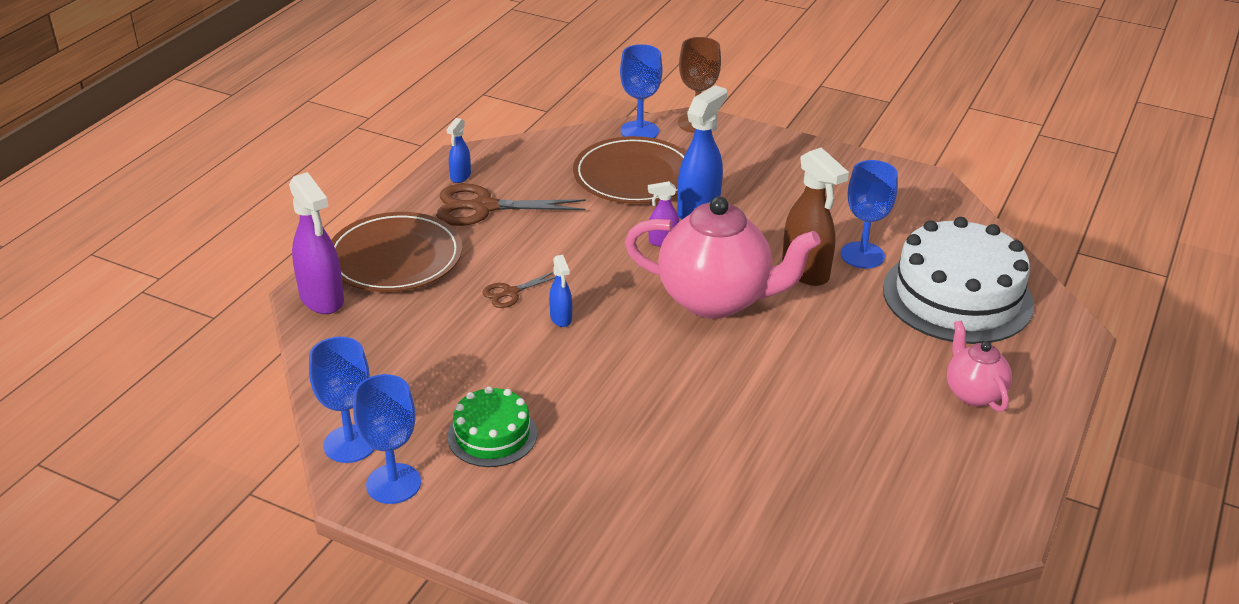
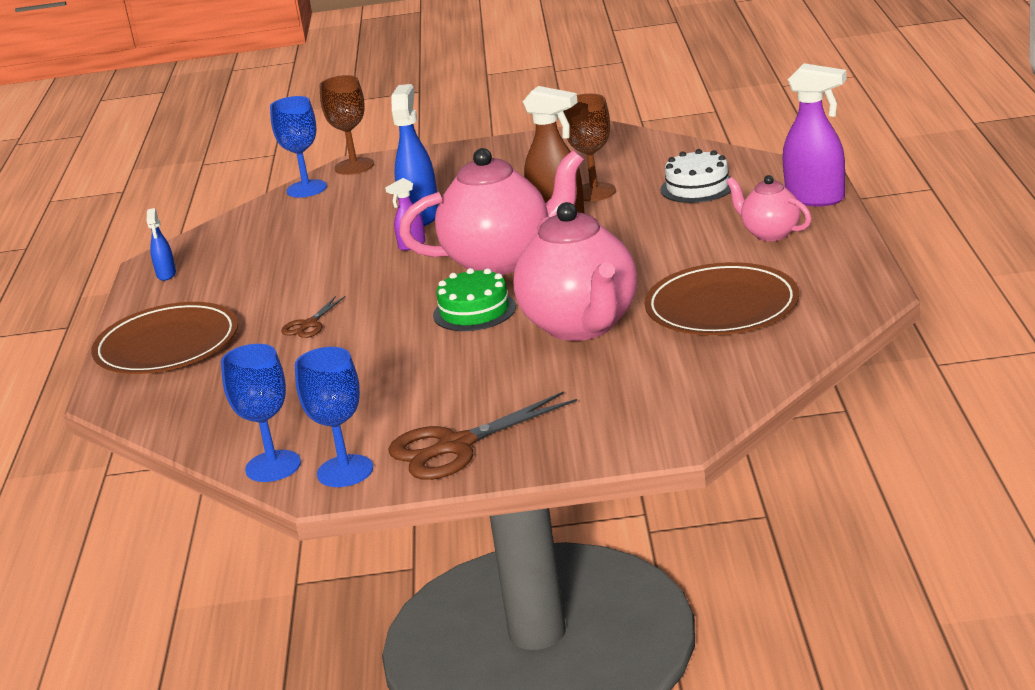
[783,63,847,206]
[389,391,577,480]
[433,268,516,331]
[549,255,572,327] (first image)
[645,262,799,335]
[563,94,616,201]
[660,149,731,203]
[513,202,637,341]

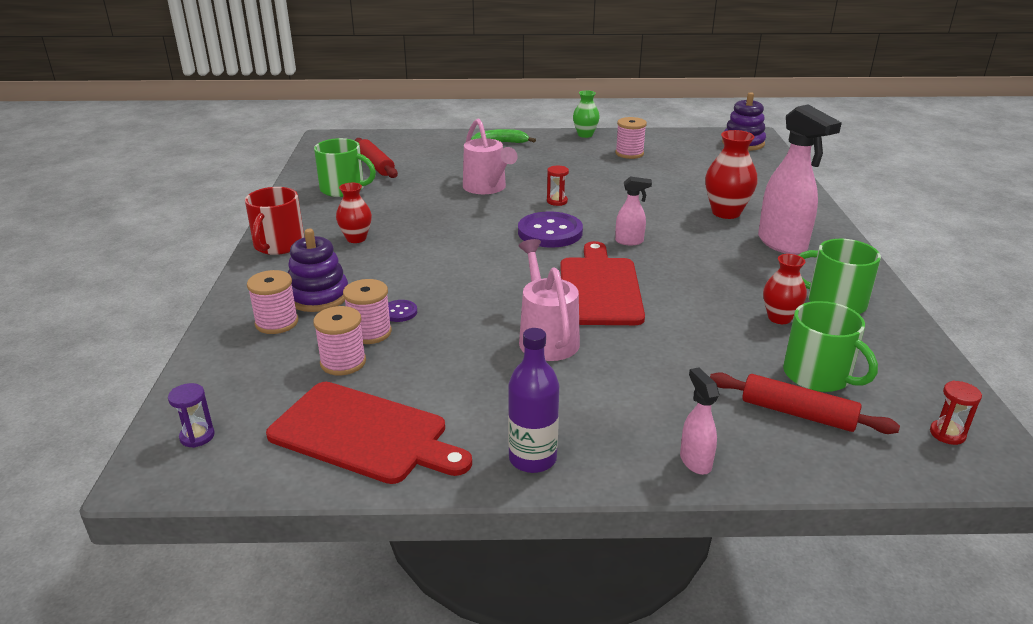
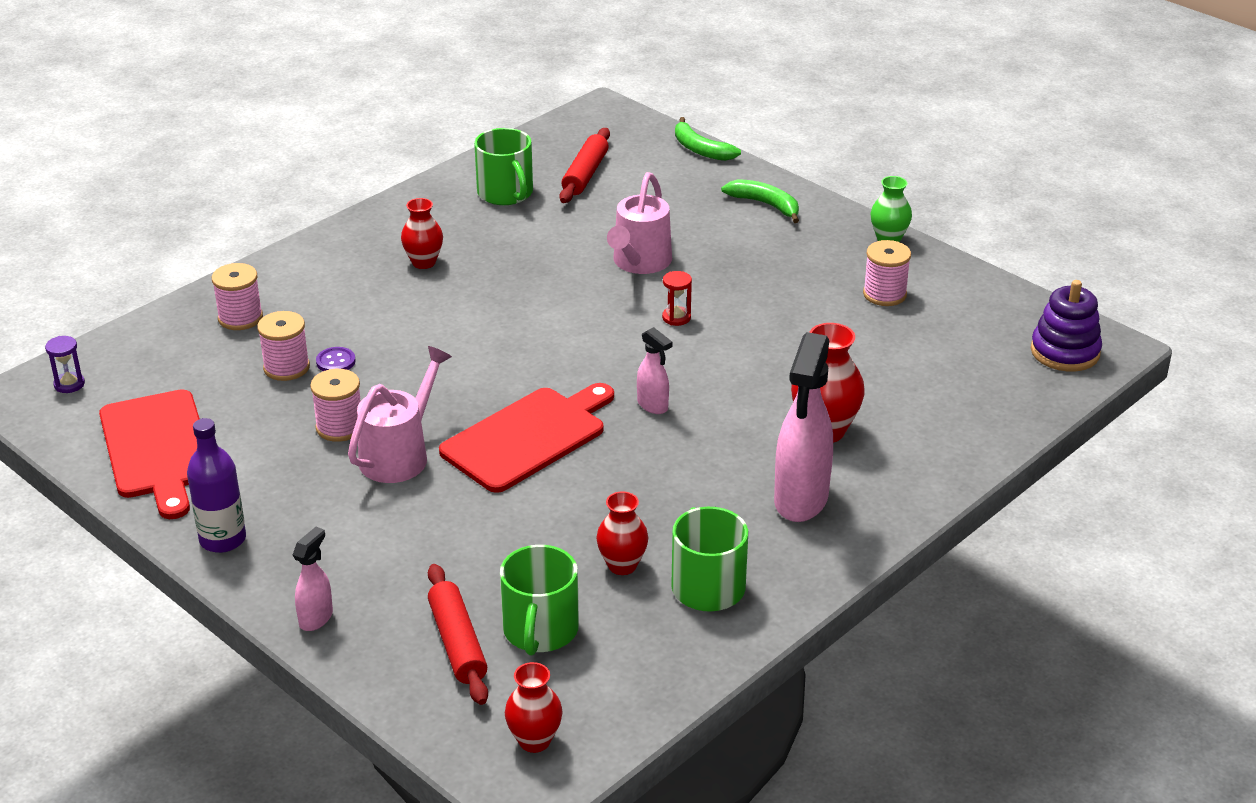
[245,187,304,255] (first image)
[288,229,348,312] (first image)
[310,369,361,442]
[518,211,583,248] (first image)
[505,662,563,753]
[675,117,741,161]

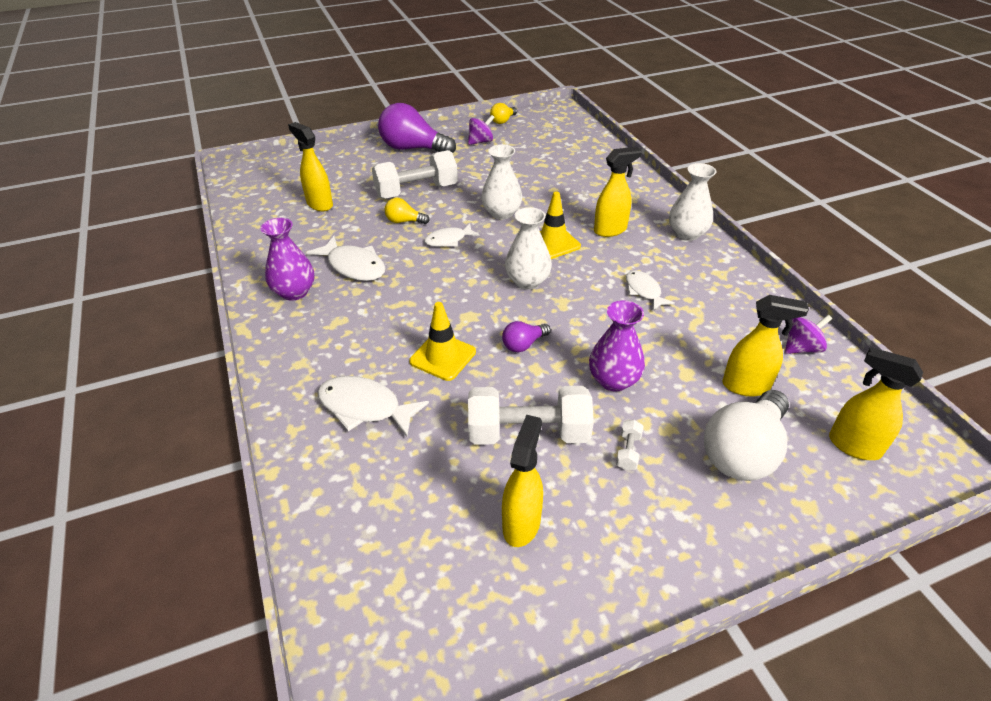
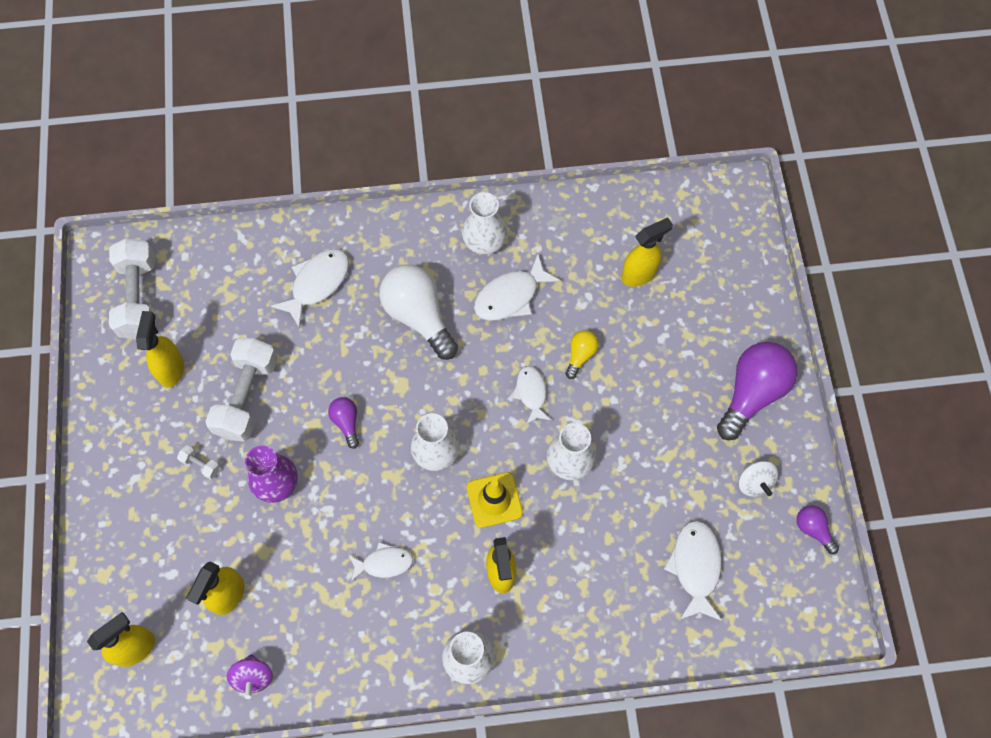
[462,192,507,255]
[109,238,156,339]
[409,302,476,381] (first image)
[739,461,778,497]
[797,505,839,554]
[136,311,184,388]
[379,264,458,360]
[664,520,722,621]

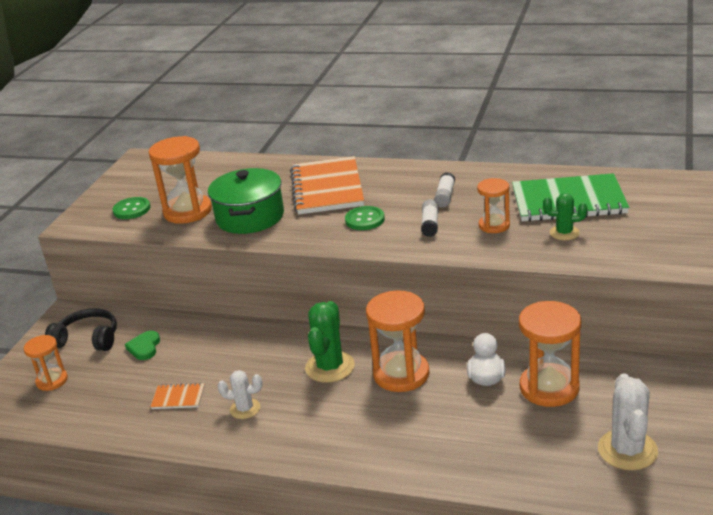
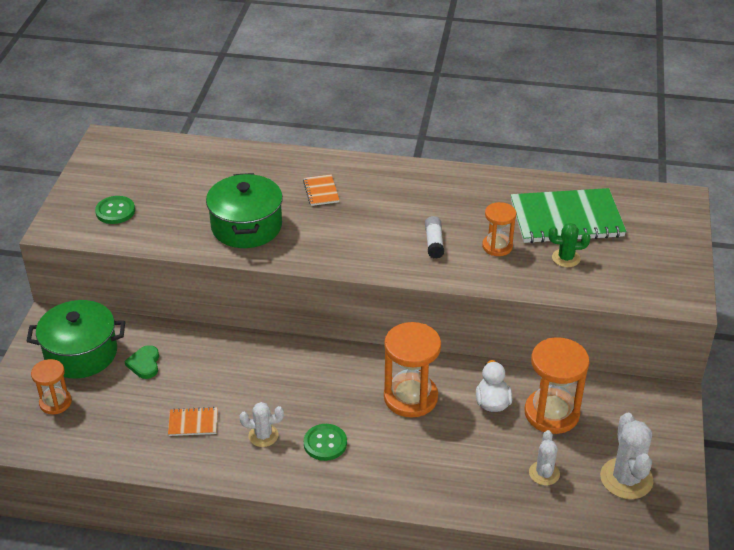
[27,300,125,378]
[149,136,212,224] (first image)
[303,174,339,206]
[305,301,355,383] (first image)
[304,424,347,461]
[434,172,455,207] (first image)
[529,430,560,485]

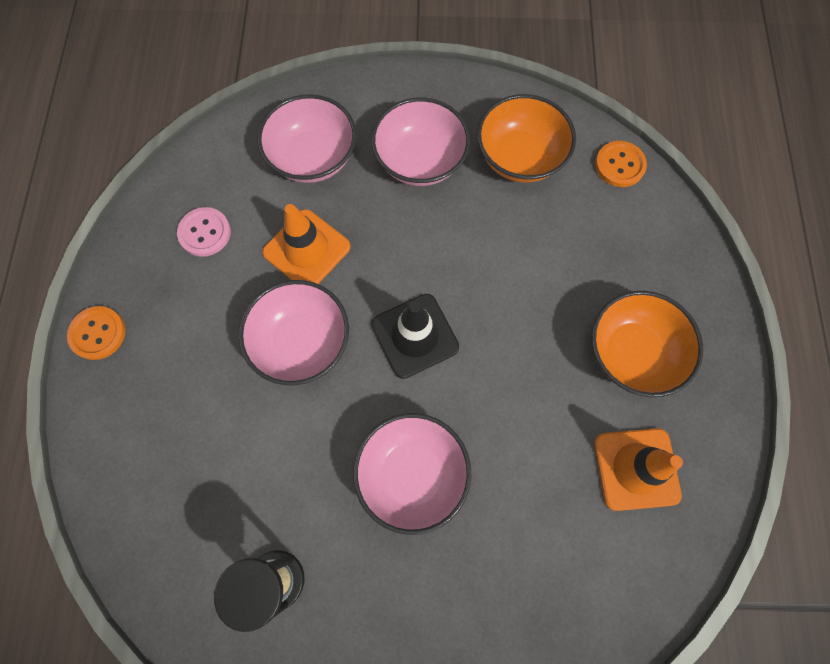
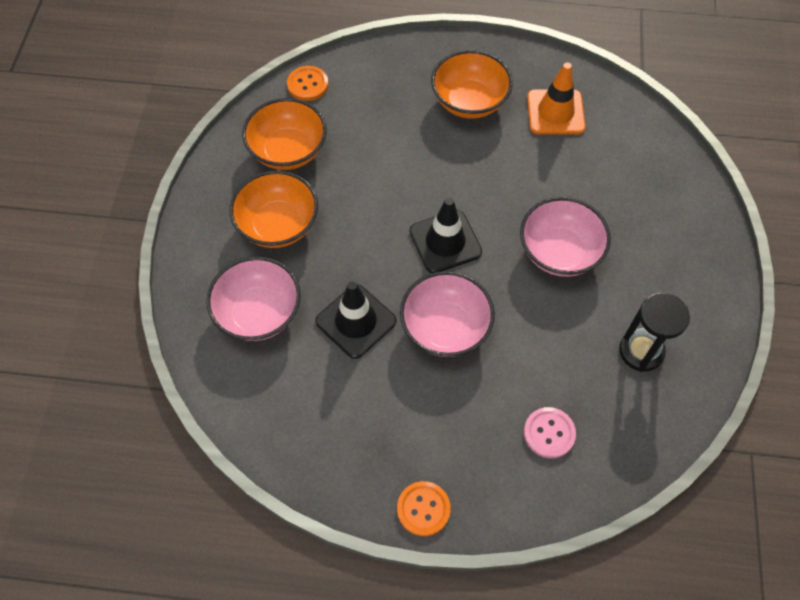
[524,407,576,458]
[315,281,396,359]
[229,171,318,248]

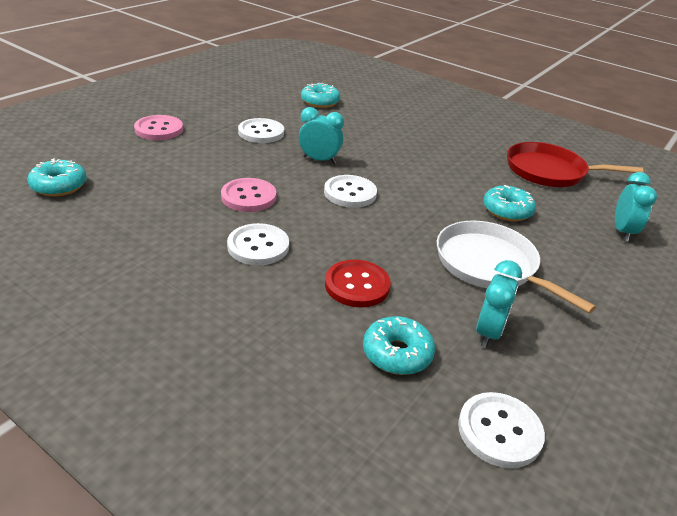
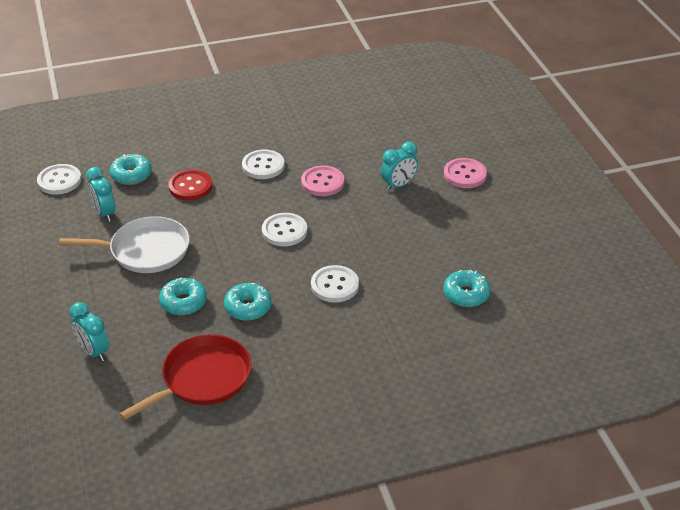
[224,283,272,321]
[311,265,359,303]
[381,142,418,191]

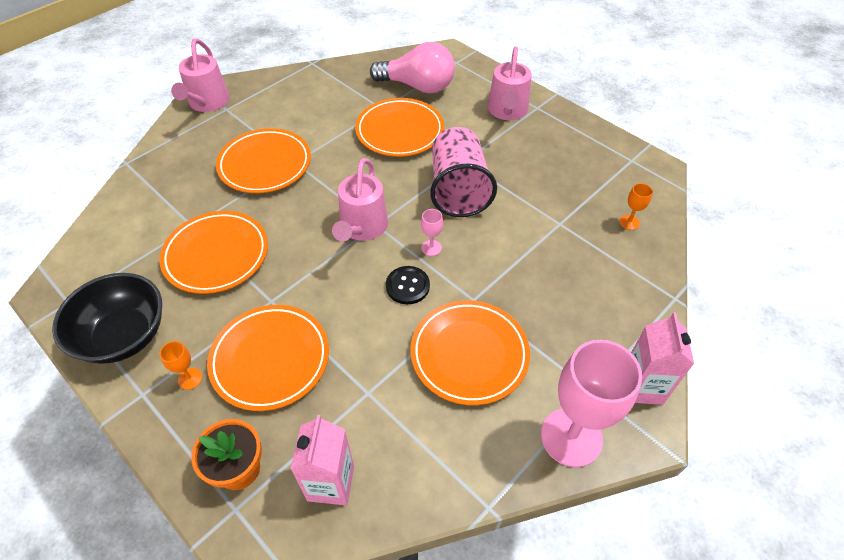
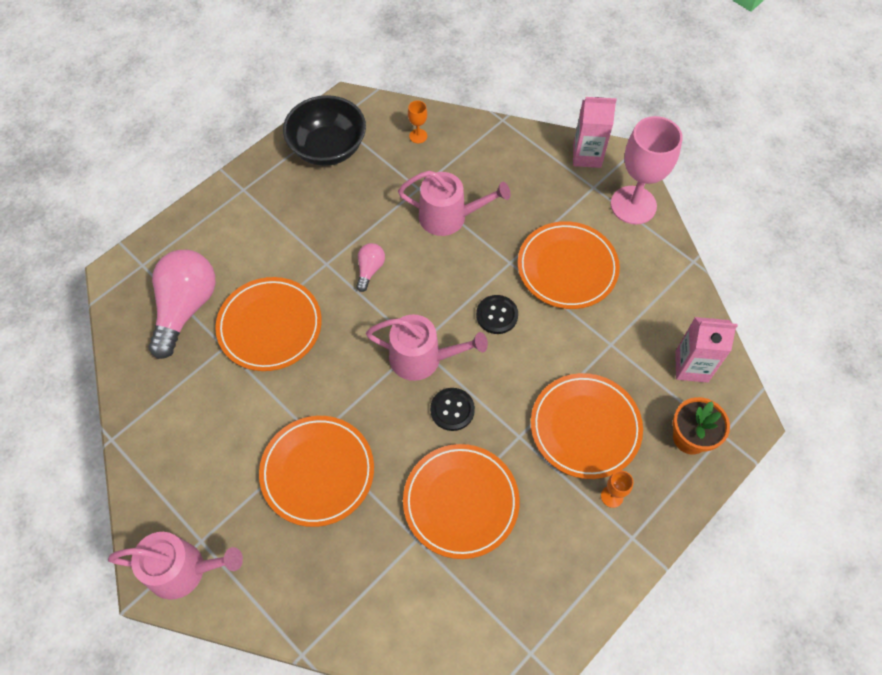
[283,95,366,166]
[421,209,443,256] (first image)
[356,243,385,292]
[398,171,511,236]
[430,388,475,431]

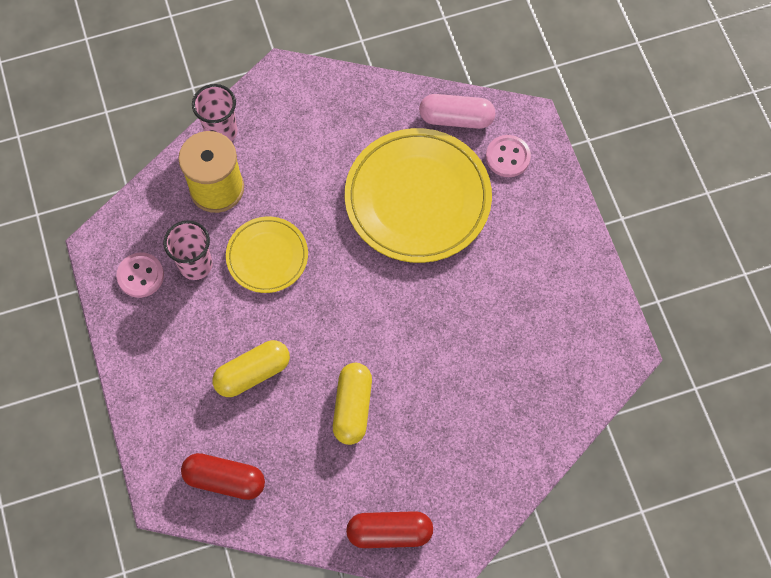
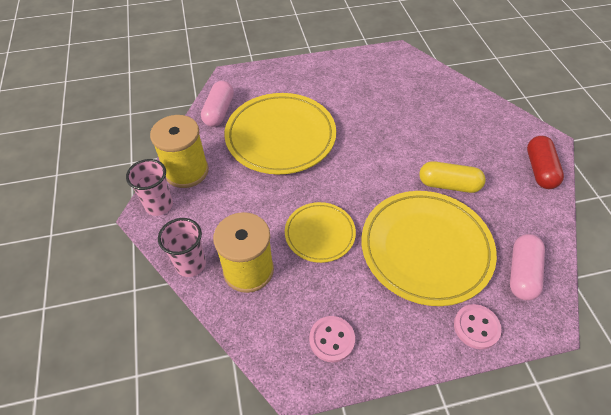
[126,159,173,216]
[510,234,545,301]
[361,191,497,306]
[454,304,502,349]
[150,115,209,188]

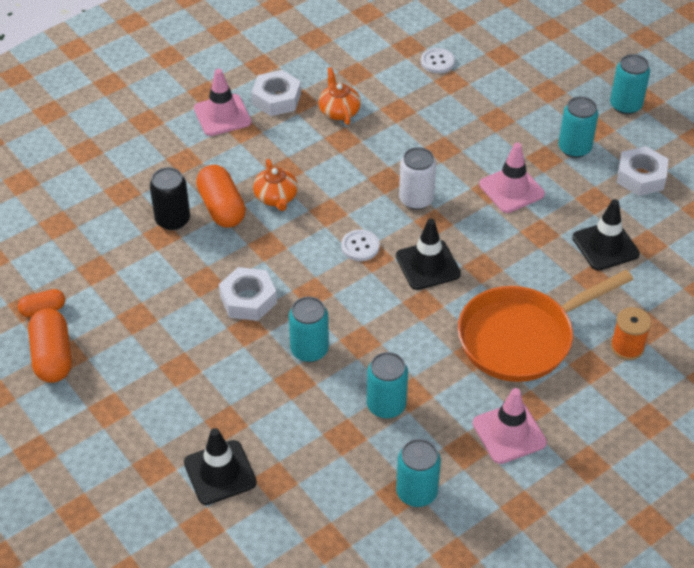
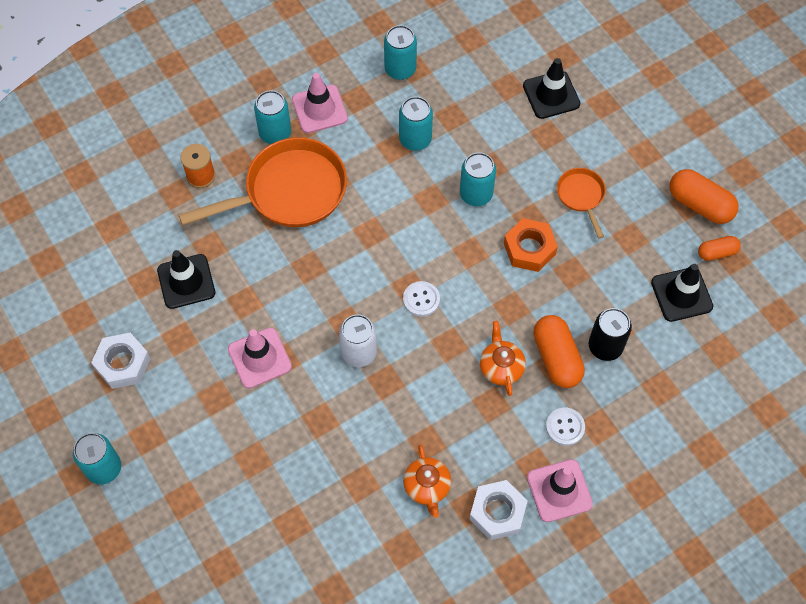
[669,169,739,224]
[504,218,558,272]
[651,264,713,322]
[546,407,585,446]
[254,90,291,144]
[557,168,606,238]

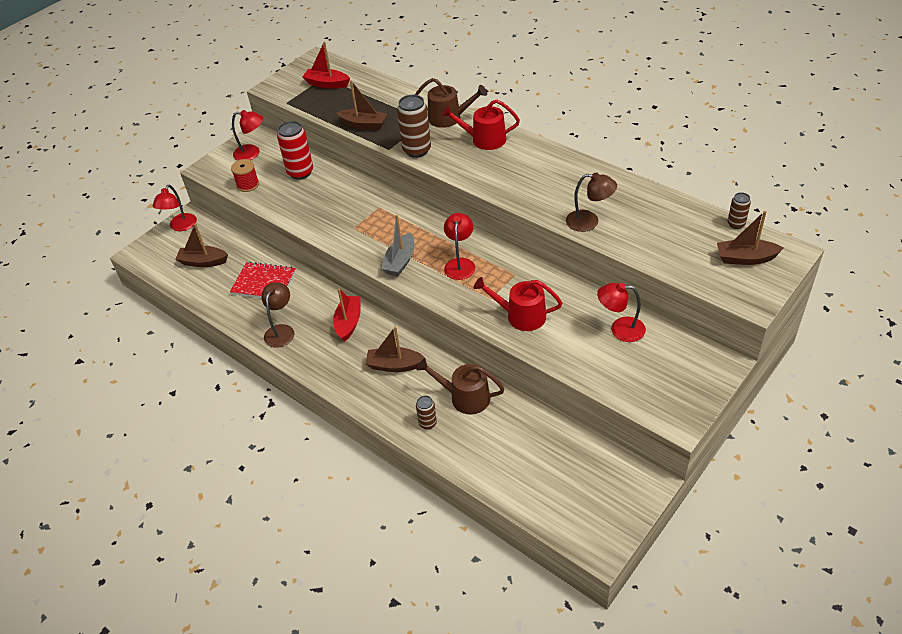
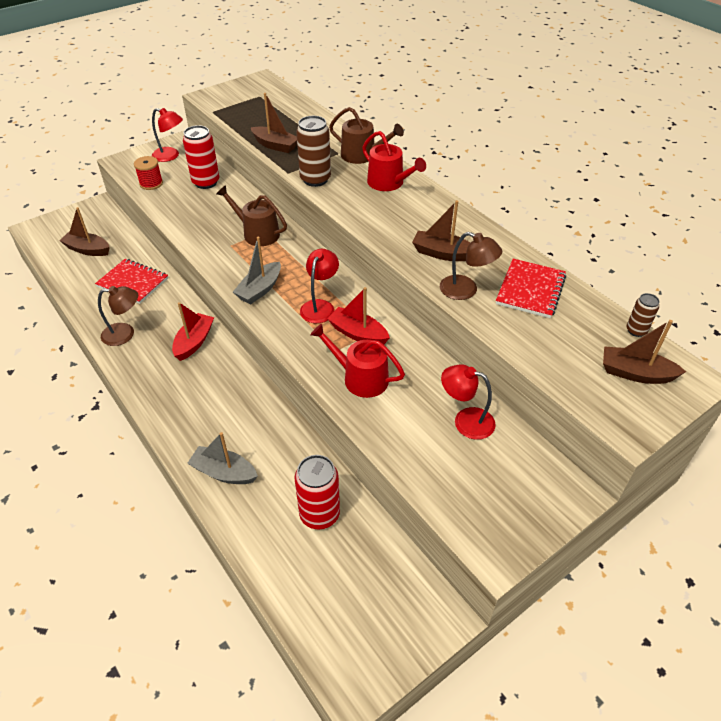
[153,185,197,231] (first image)
[98,286,138,346]
[327,287,390,345]
[412,200,471,261]
[187,432,258,484]
[216,185,287,246]
[362,131,426,191]
[294,455,340,529]
[496,259,566,318]

